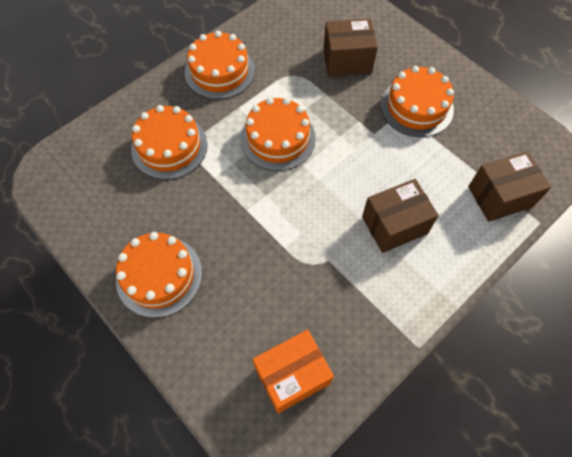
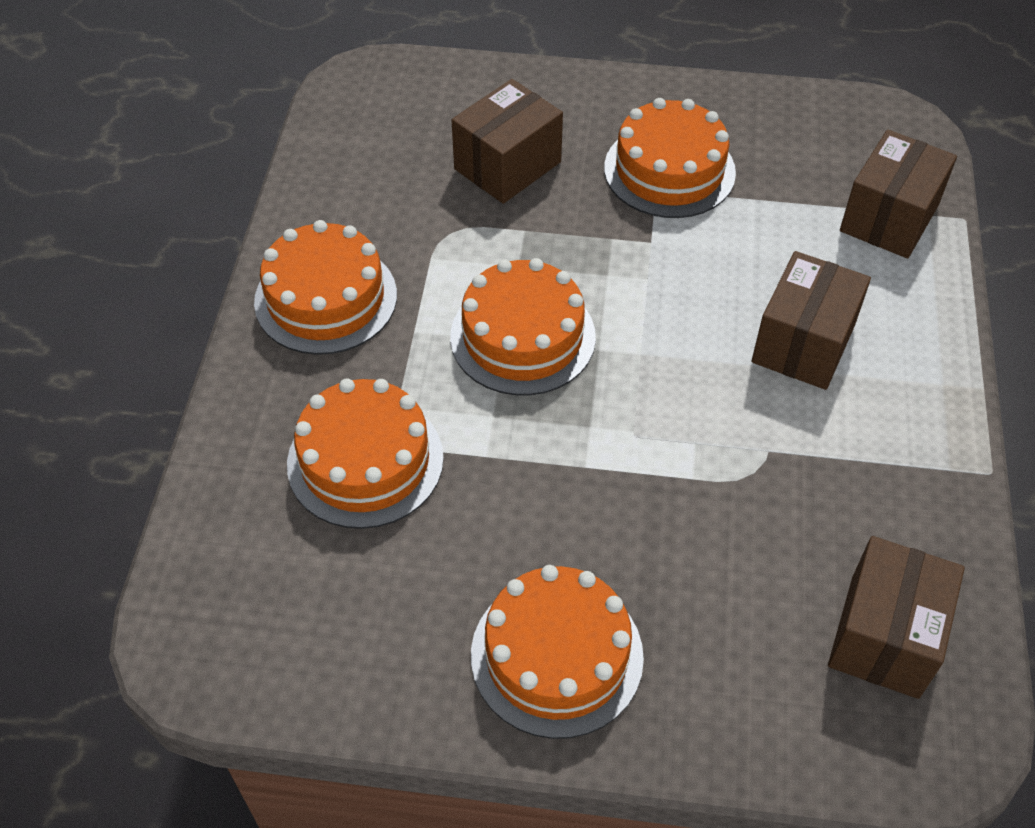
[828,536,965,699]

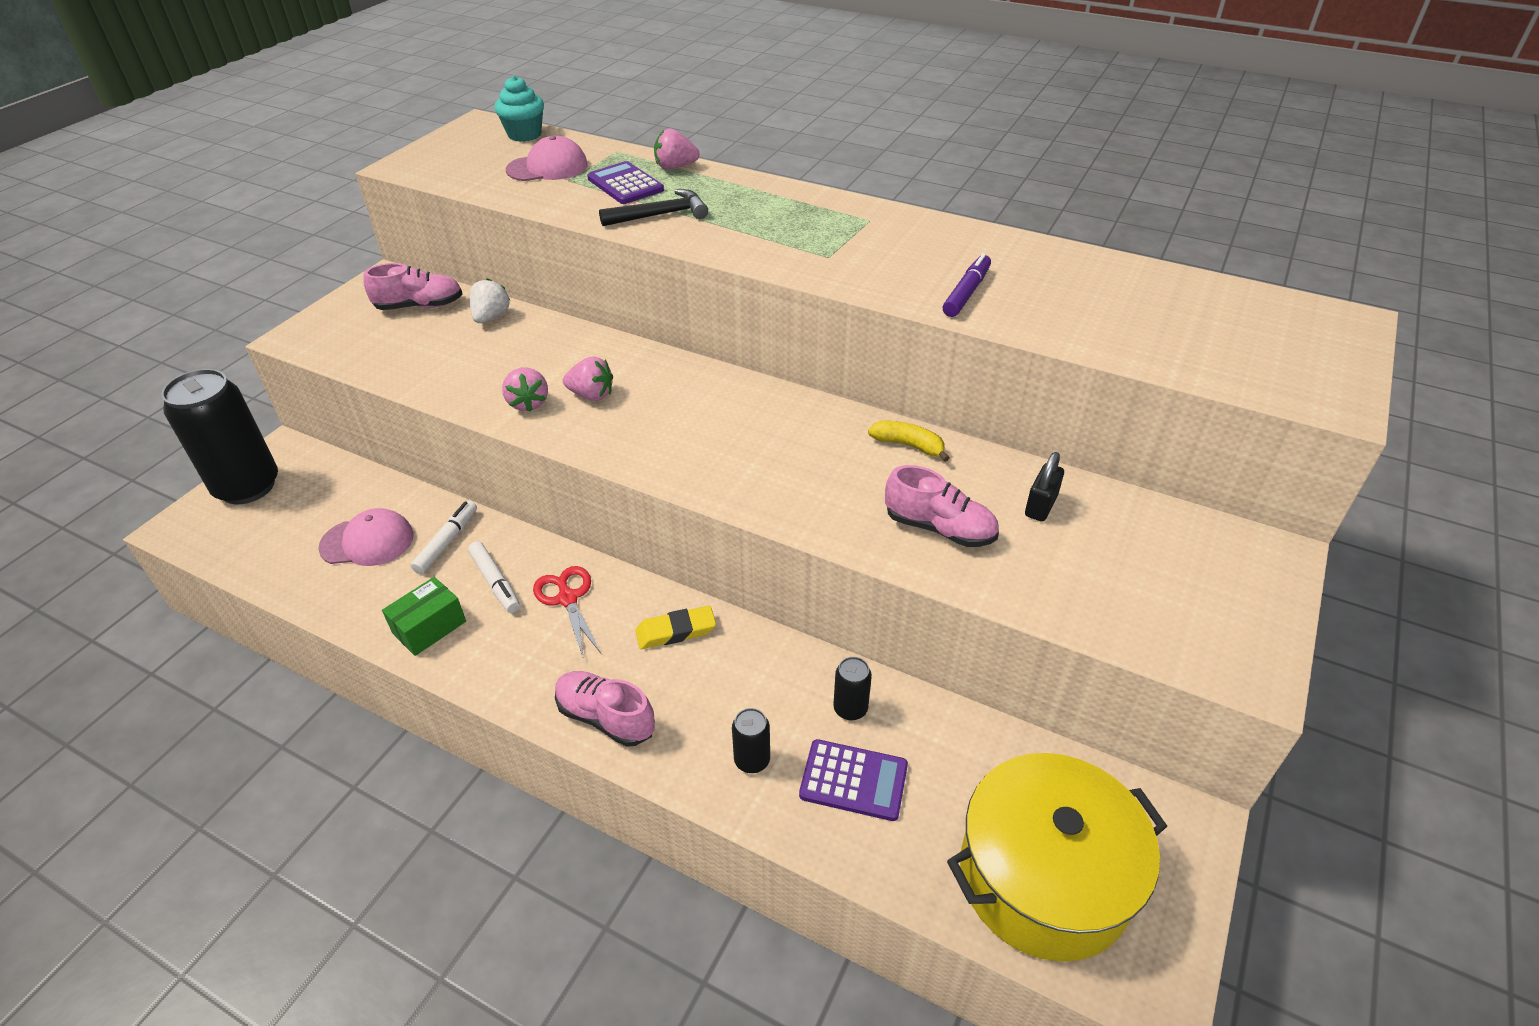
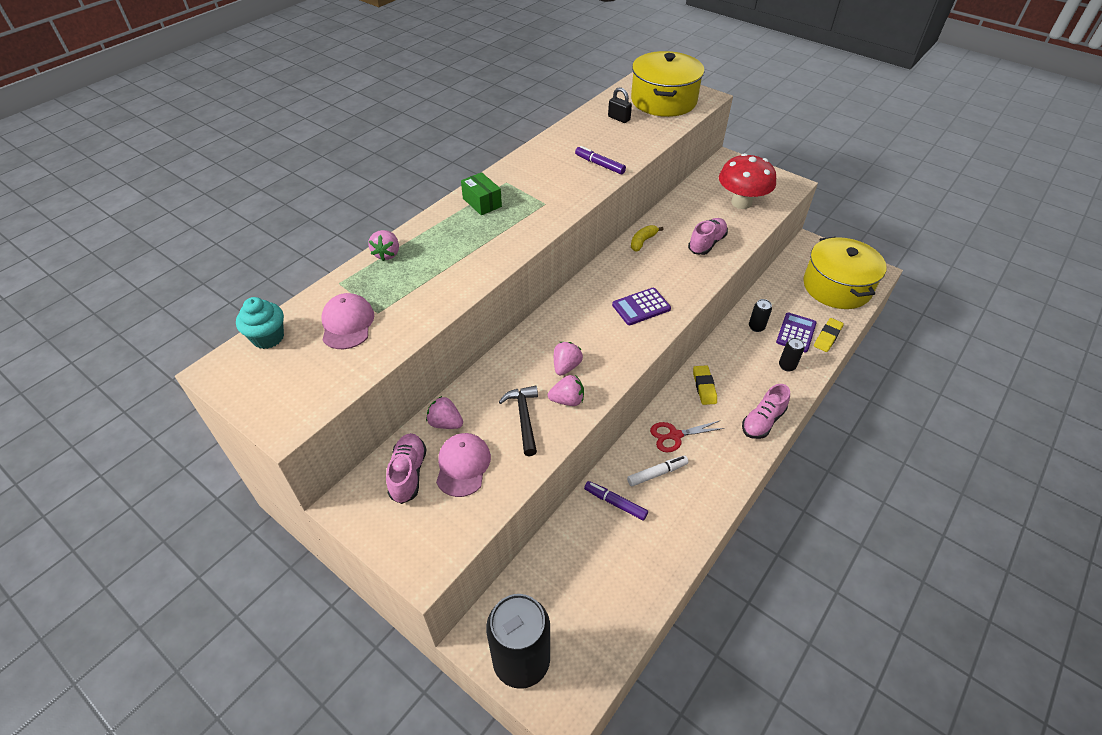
[436,433,491,497]
[461,172,502,215]
[584,481,648,520]
[426,396,463,429]
[612,288,671,325]
[499,386,538,456]
[608,87,632,123]
[631,51,704,117]
[719,153,776,209]
[814,318,844,352]

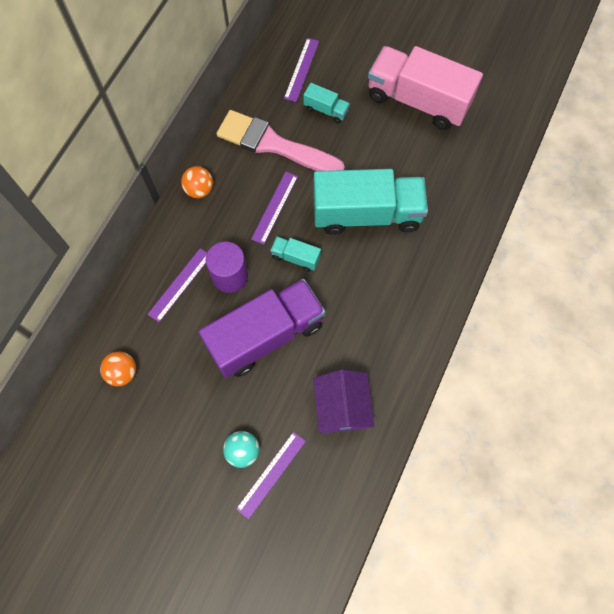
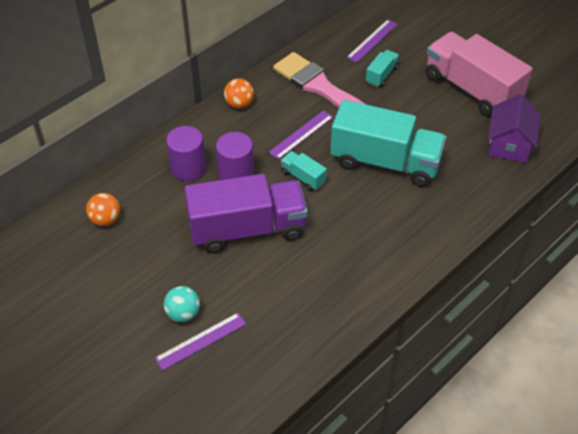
[166,126,206,181]
[366,50,399,87]
[488,94,541,163]

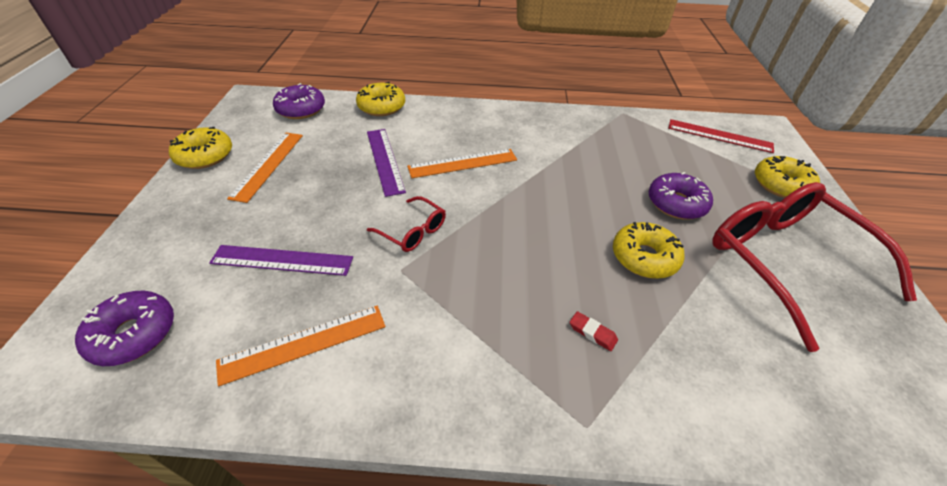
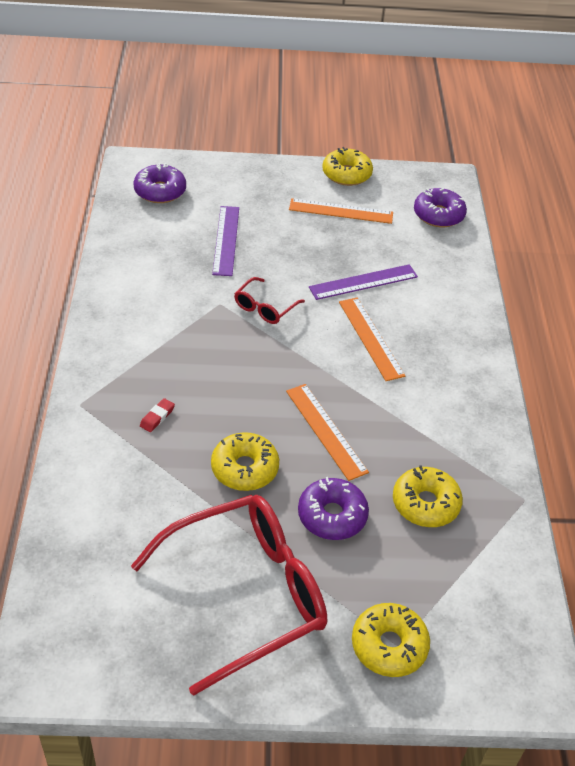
[286,384,369,481]
[393,466,463,527]
[668,119,774,153] (first image)

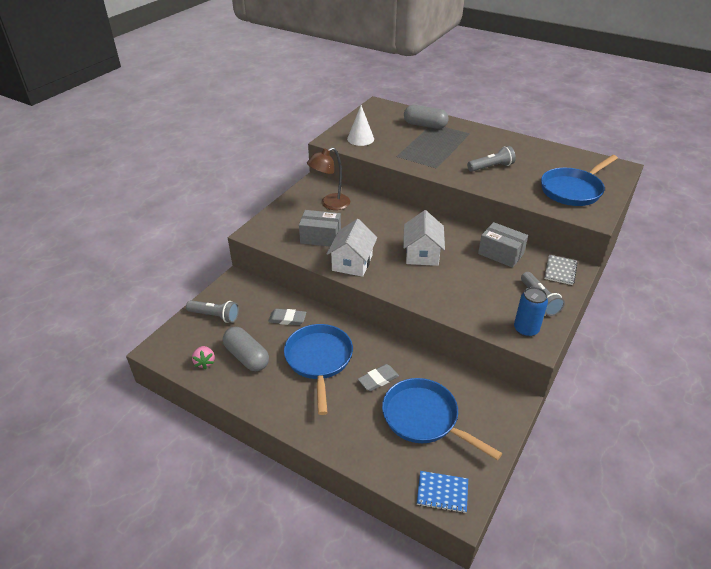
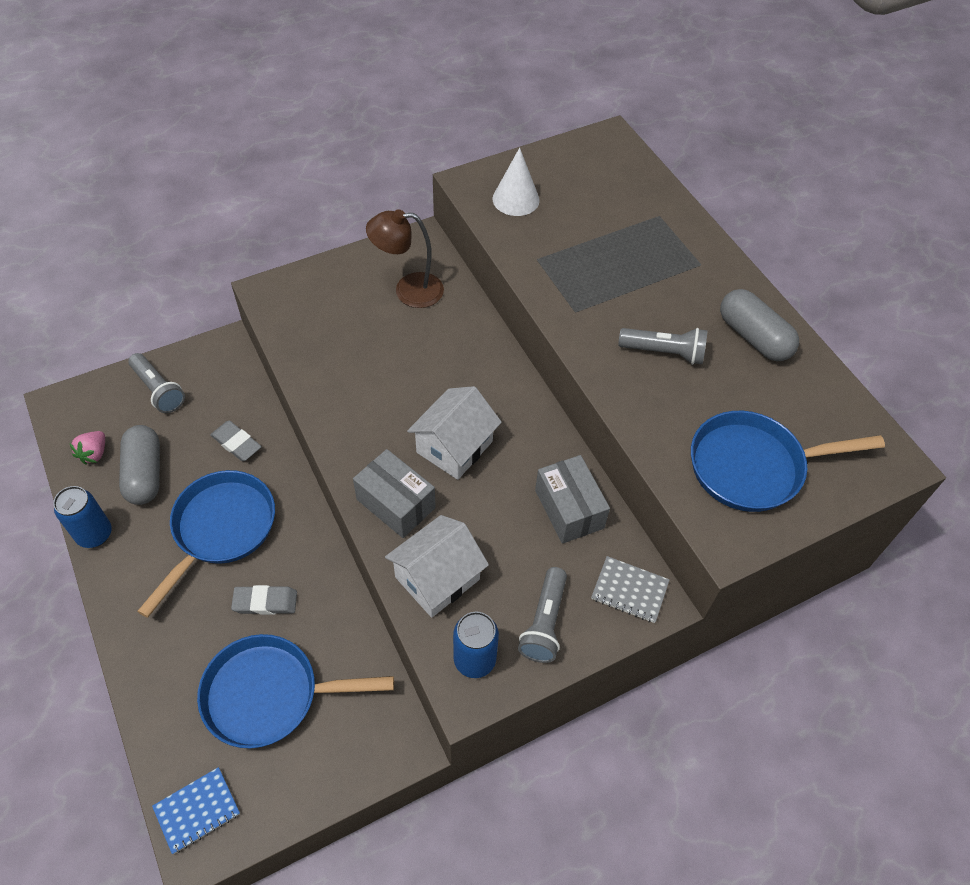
[353,449,436,538]
[385,515,489,618]
[197,634,394,748]
[720,289,799,361]
[152,767,240,854]
[591,556,670,623]
[53,486,112,548]

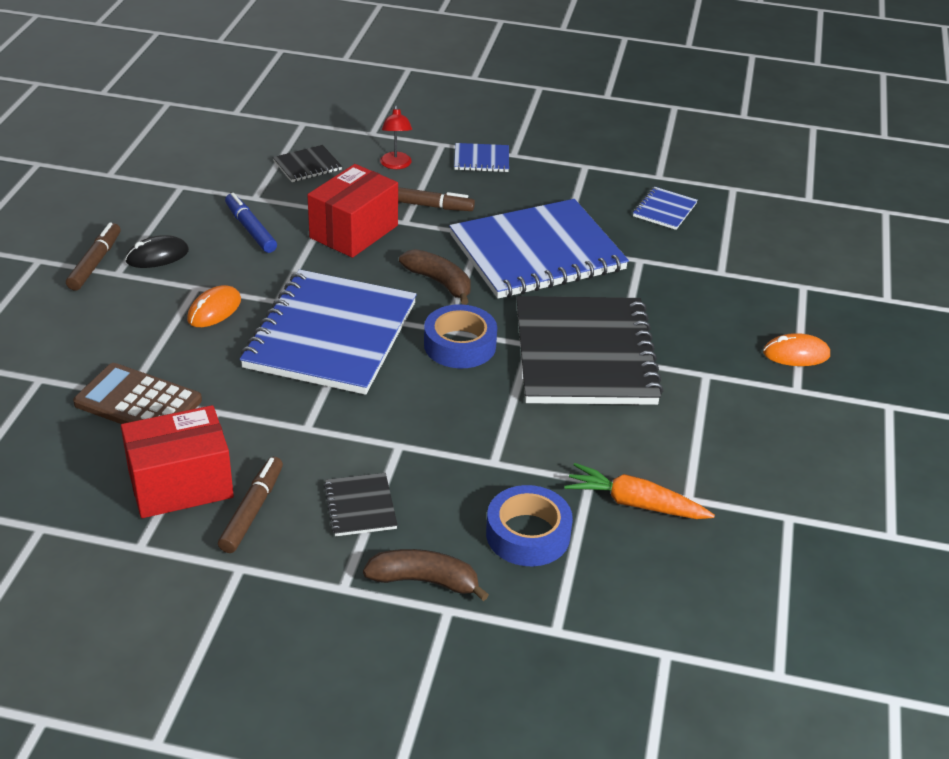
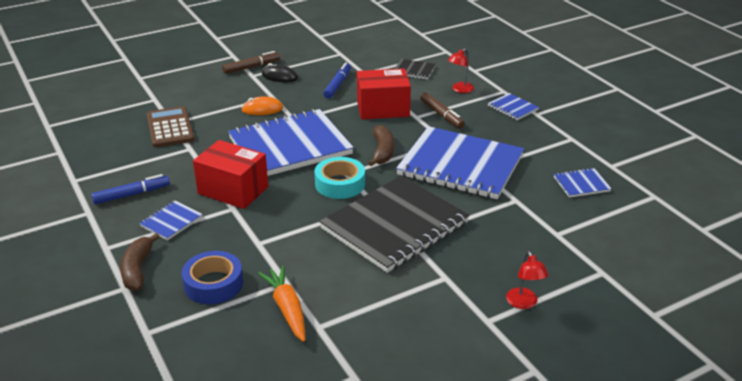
[193,140,268,209]
[91,174,170,204]
[139,200,203,241]
[120,233,160,291]
[315,157,365,199]
[506,251,549,309]

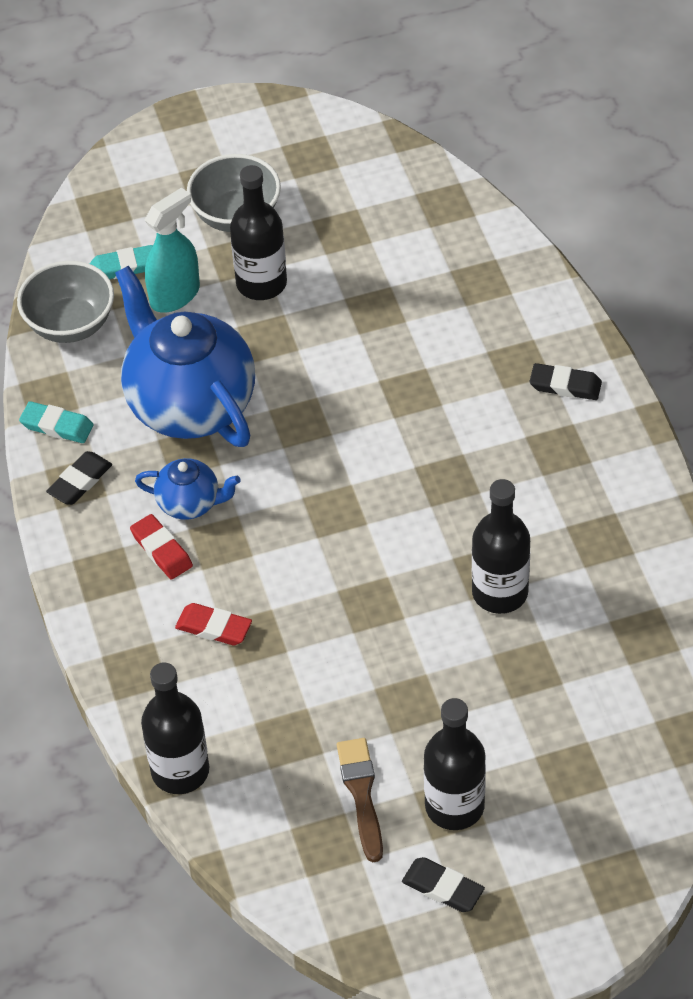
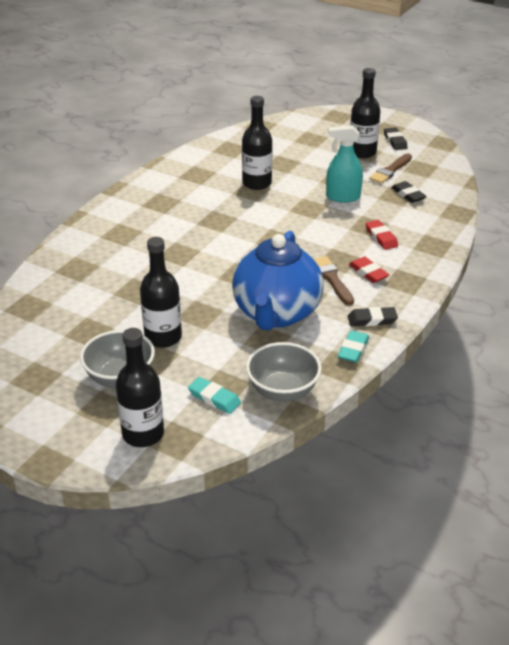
[338,330,369,363]
[349,257,389,283]
[314,256,354,305]
[116,328,164,447]
[326,125,363,203]
[391,181,427,203]

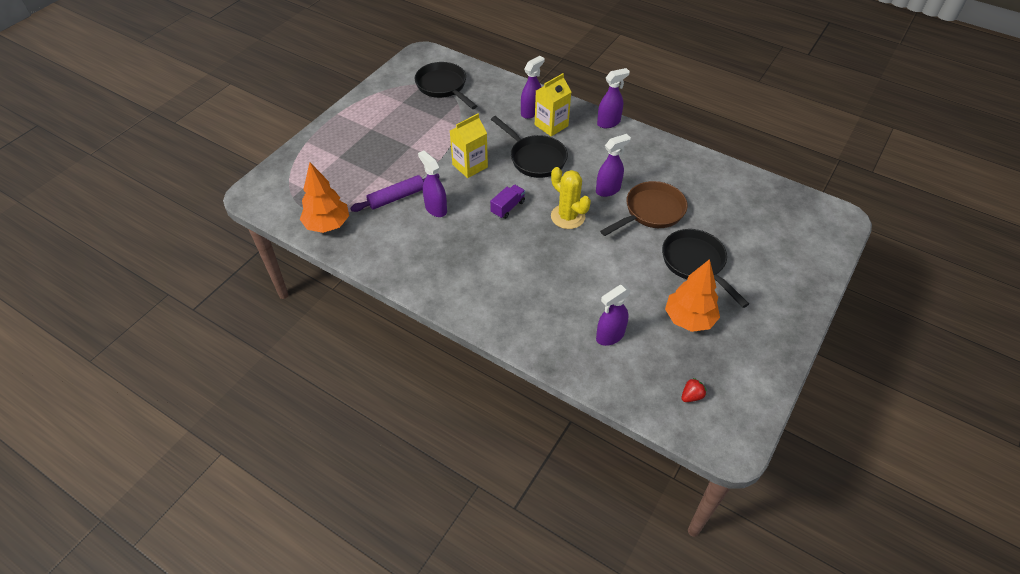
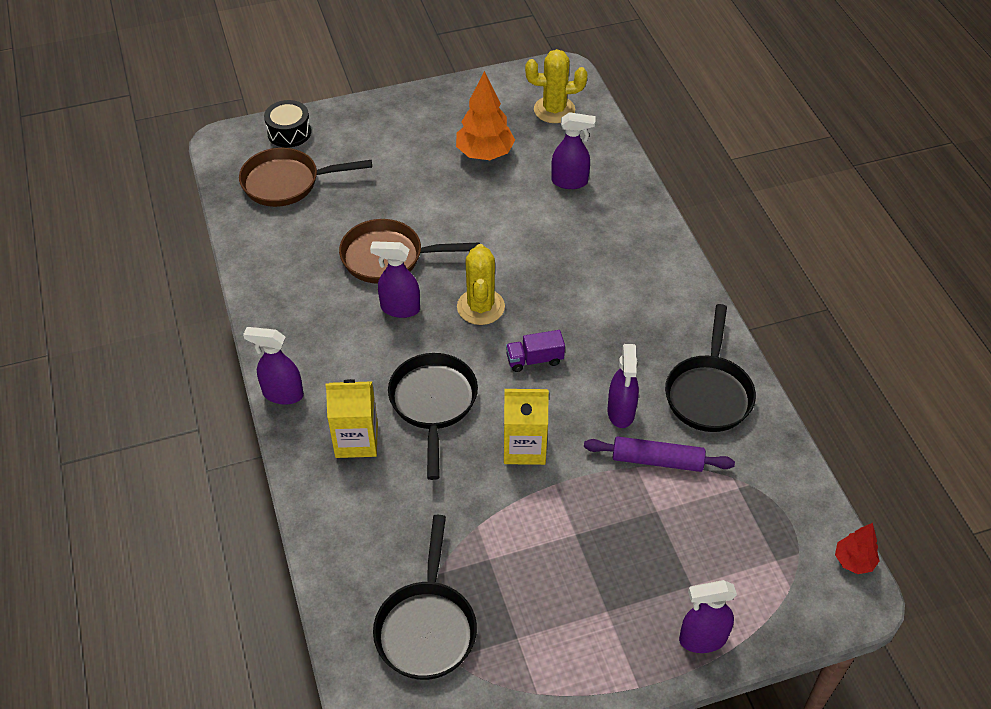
[300,163,349,233] (first image)
[679,580,737,653]
[665,304,756,432]
[525,49,587,123]
[239,148,372,207]
[264,100,311,148]
[835,523,880,574]

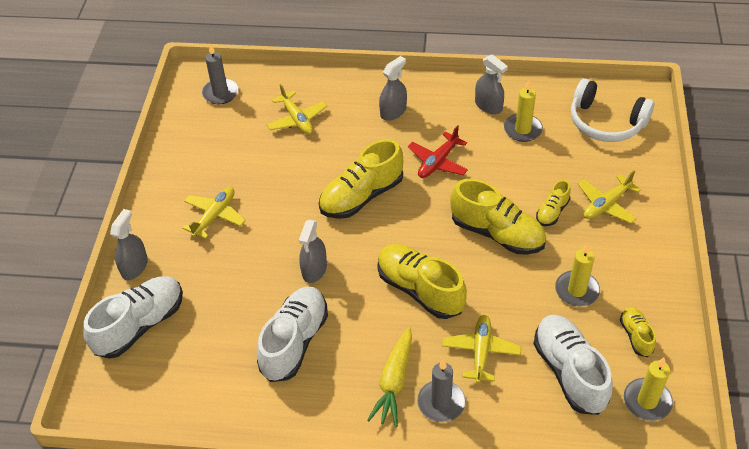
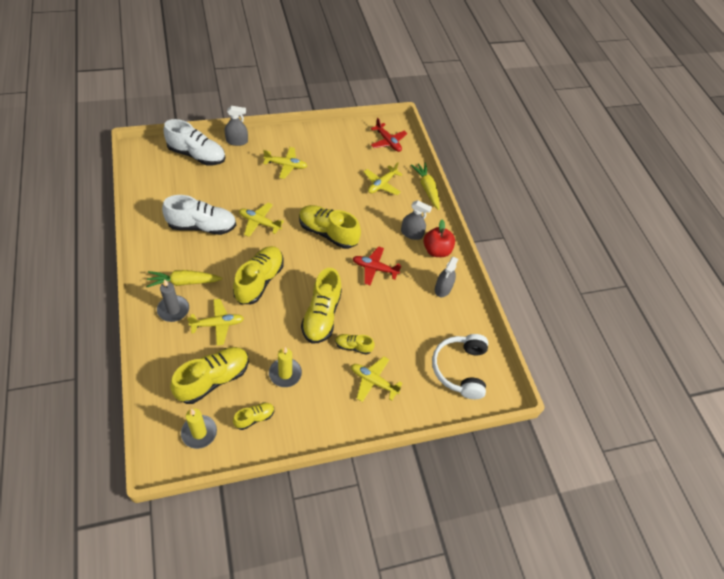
[371,118,407,152]
[239,203,284,237]
[504,80,543,142] (first image)
[170,347,249,404]
[411,162,440,210]
[424,220,455,257]

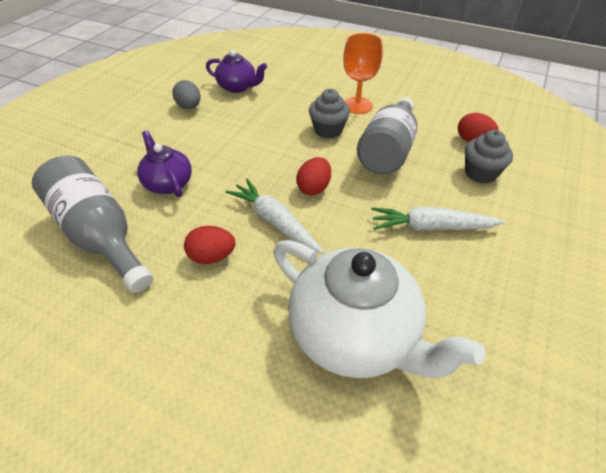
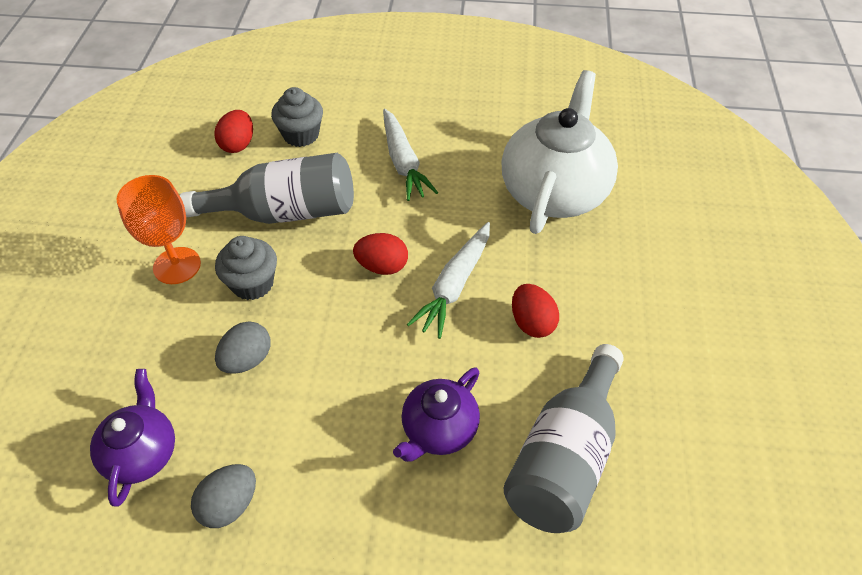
[215,321,271,374]

